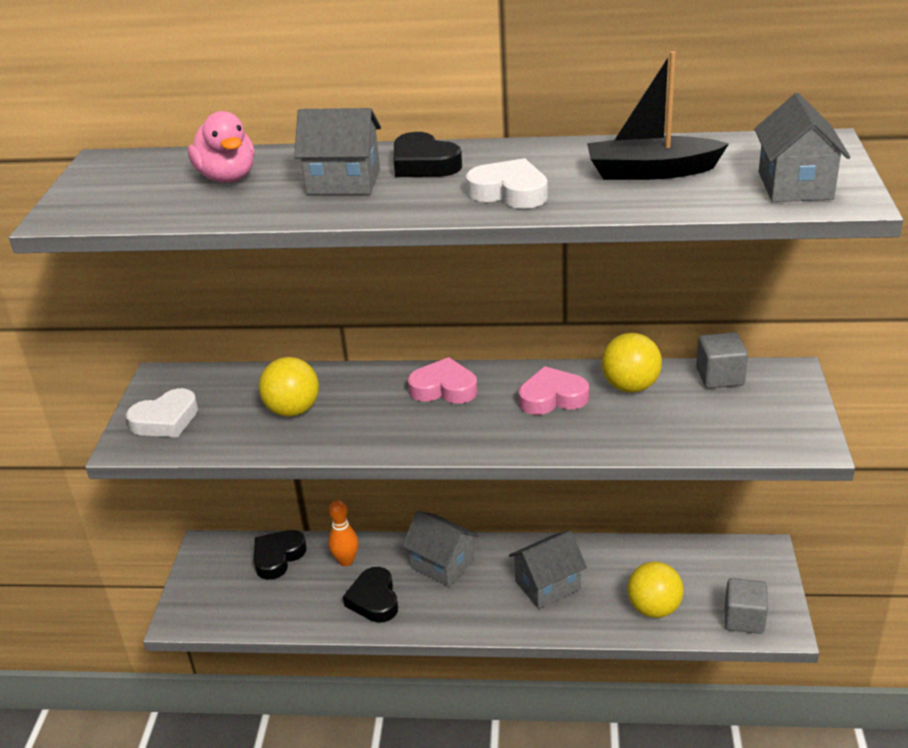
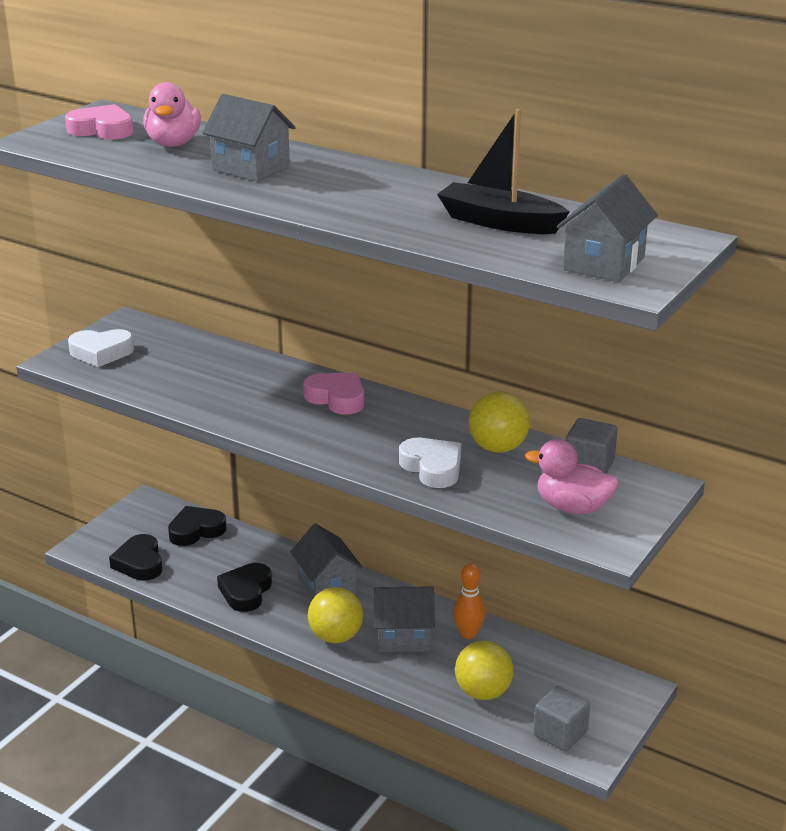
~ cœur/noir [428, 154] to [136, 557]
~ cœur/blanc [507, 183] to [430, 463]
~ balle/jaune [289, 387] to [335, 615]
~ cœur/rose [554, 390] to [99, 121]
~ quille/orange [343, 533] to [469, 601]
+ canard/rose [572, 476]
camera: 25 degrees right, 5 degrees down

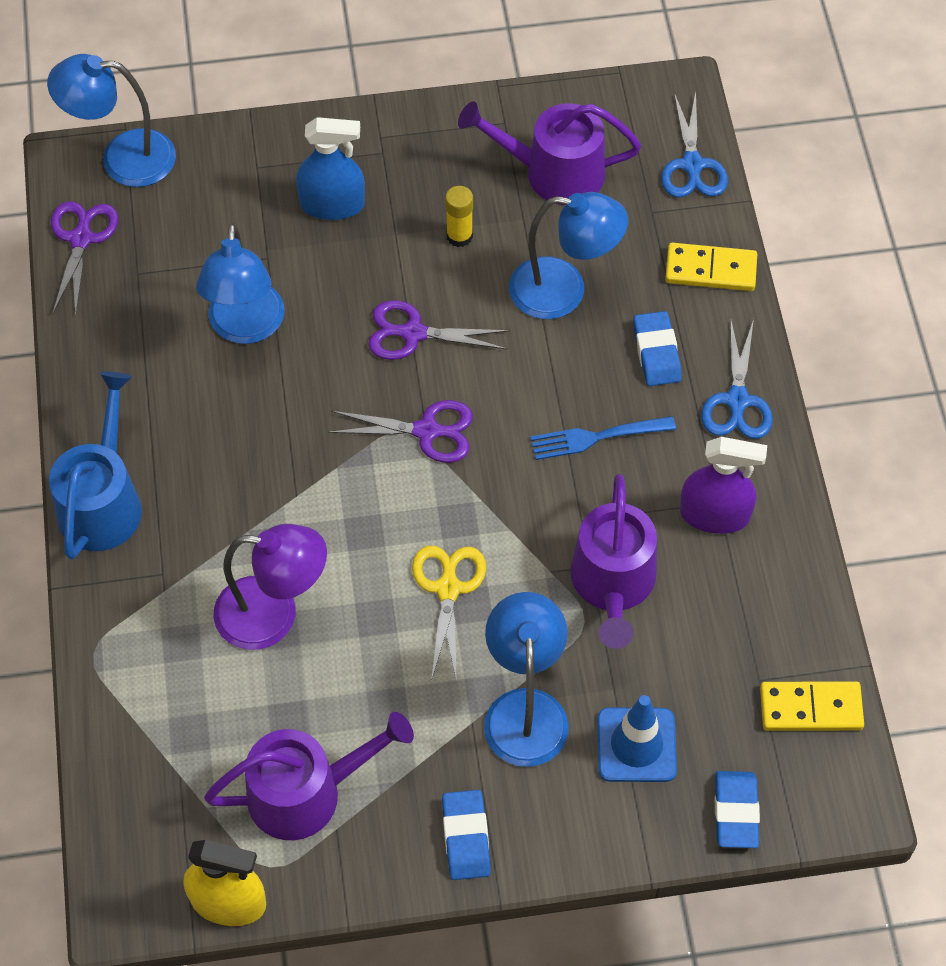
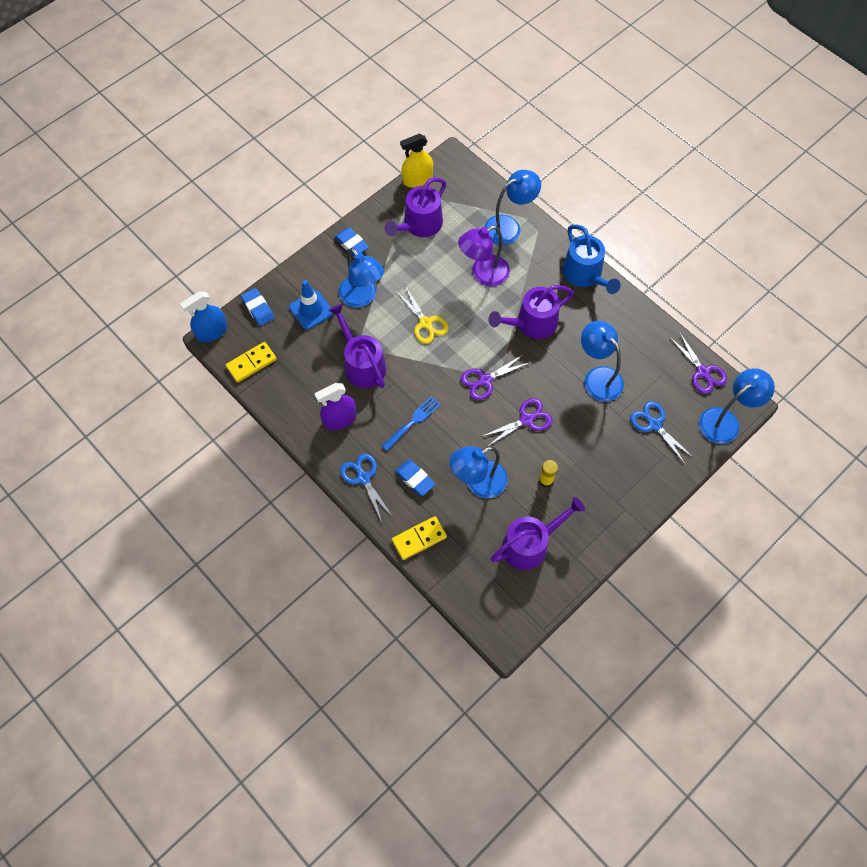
~ ciseaux/bleu [694, 144] to [662, 433]
~ vaporisateur/bleu [330, 168] to [203, 317]
+ lampe/bleu [512, 207]
+ arrosoir/violet [531, 312]
camera: 145 degrees right, 5 degrees up

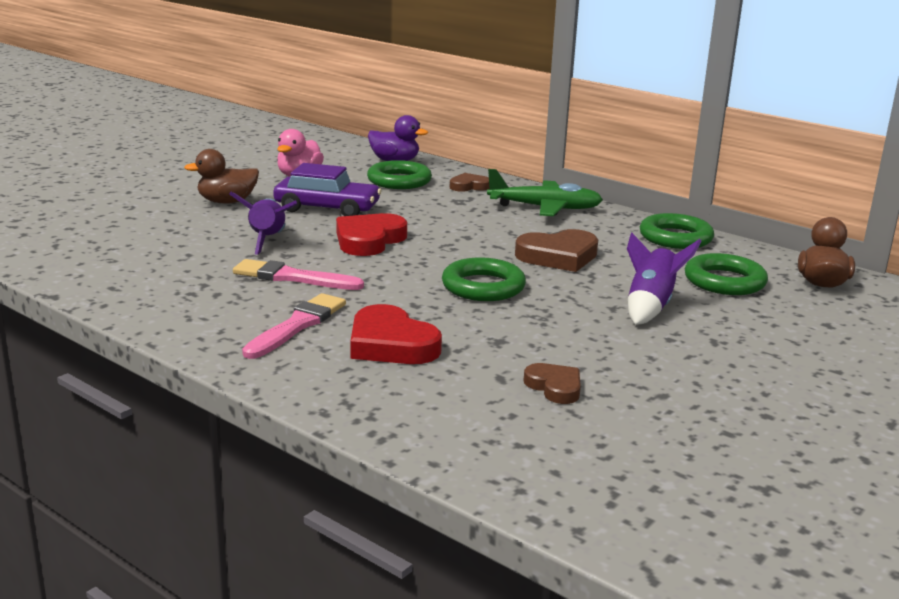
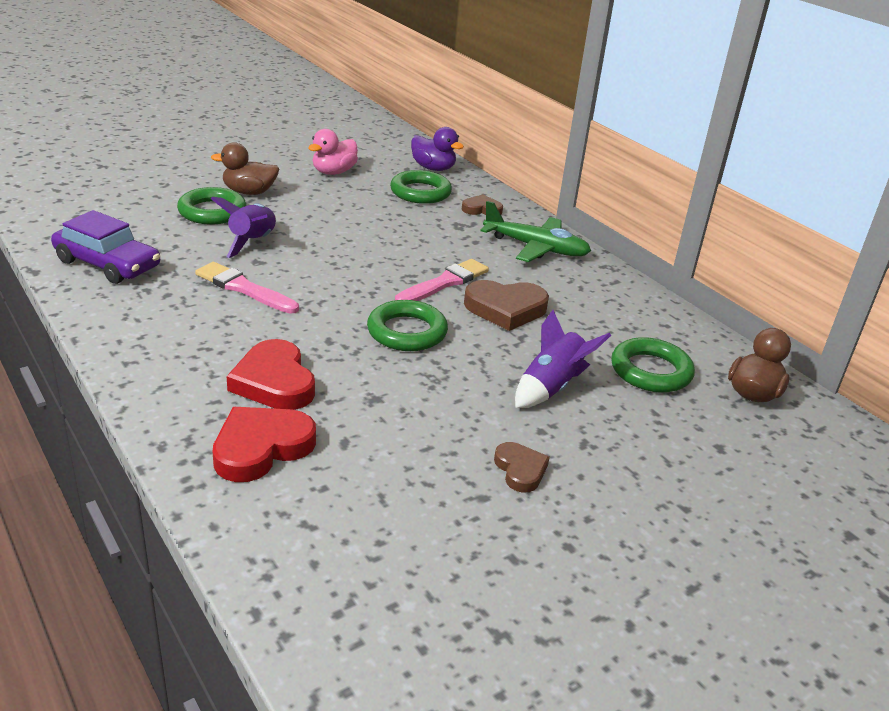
~ voiture/violet [327, 189] to [105, 247]
~ cœur/rouge [371, 234] to [264, 444]
~ anneau/vert [677, 231] to [211, 205]
~ pinceau/rose [294, 326] to [442, 280]
~ cœur/marron [552, 383] to [522, 467]
camera: 15 degrees right, 10 degrees up

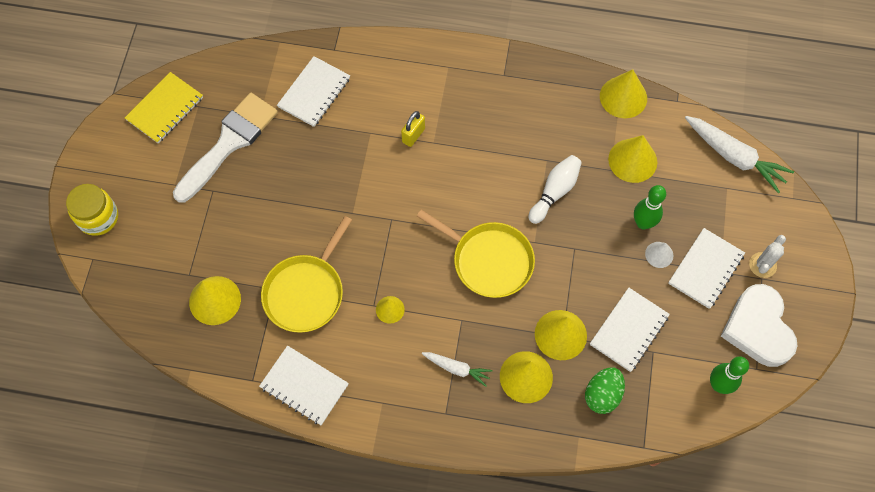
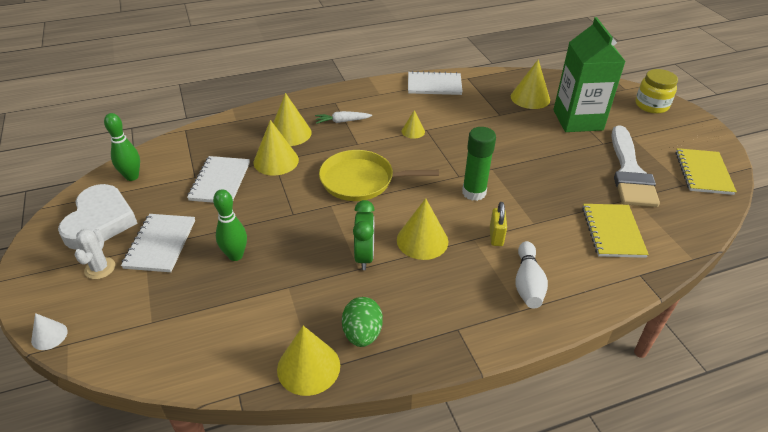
~ carnet/blanc [313, 91] to carnet/jaune [615, 231]
- carotte/blanc [739, 154]
~ cône/jaune [632, 159] to [422, 229]
~ quille/blanc [555, 189] to [531, 275]
- poêle/jaune [306, 274]
~ cône/blanc [659, 255] to [49, 331]
~ cœur/blanc [759, 325] = [98, 217] 45 degrees clockwise
~ œuf/vert [605, 390] to [362, 322]
+ brique de lait/vert [589, 74]
+ bâton de colle/vert [479, 164]
+ réveil/vert [364, 235]
camera: 150 degrees right, 25 degrees down

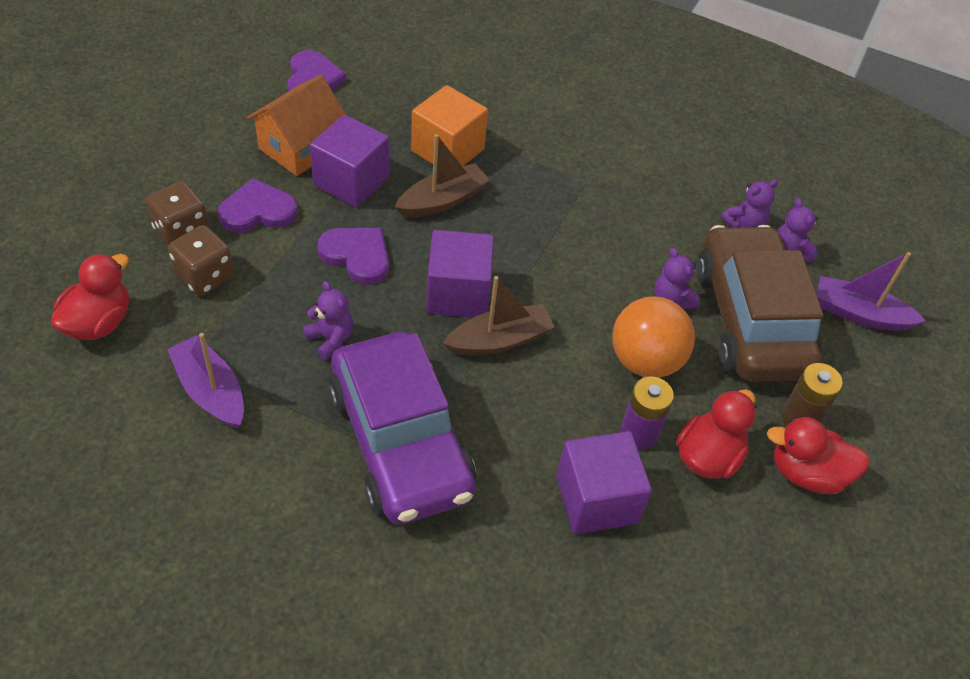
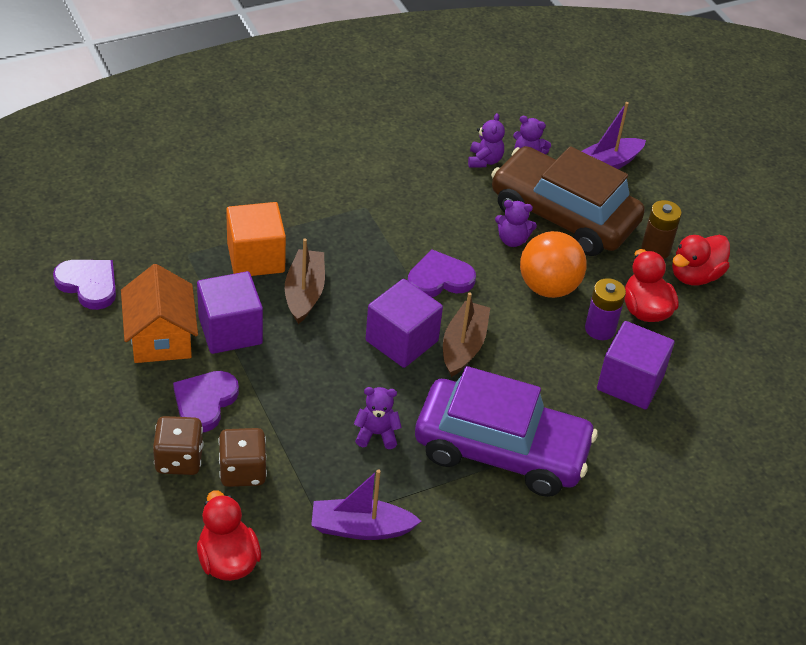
~ cœur/violet [353, 256] to [442, 273]
camera: 50 degrees left, 5 degrees down

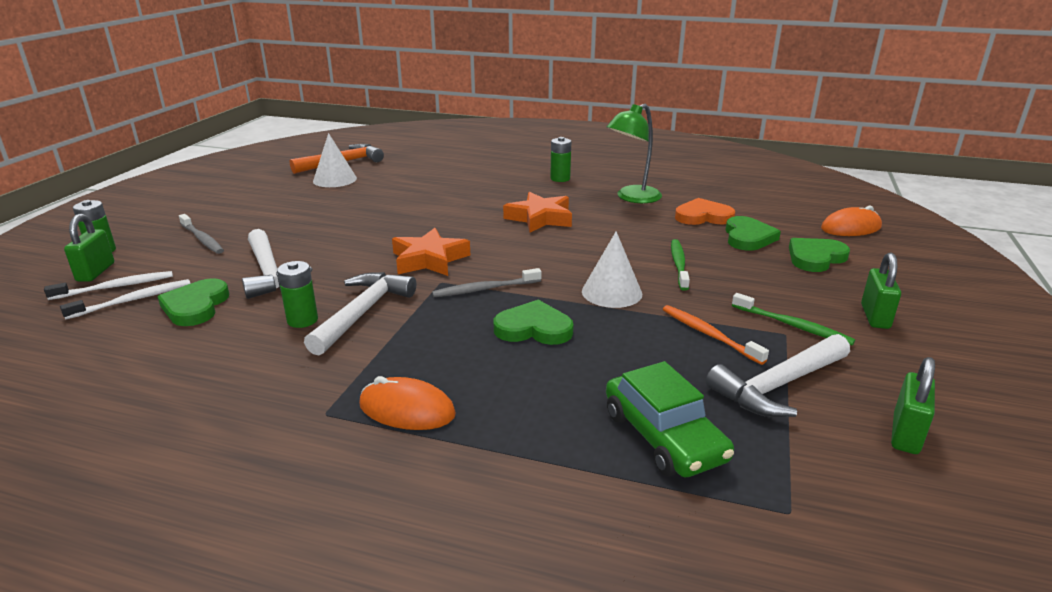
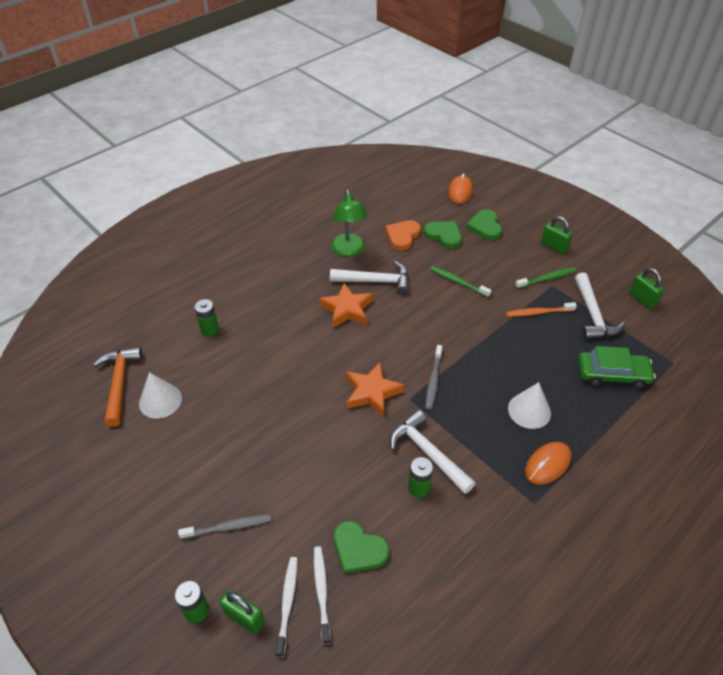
~ pile/vert [560, 159] to [206, 318]
~ marteau/blanc [277, 264] to [369, 278]
~ cône/blanc [612, 269] to [529, 405]
- cœur/vert [534, 322]
camera: 60 degrees left, 20 degrees up

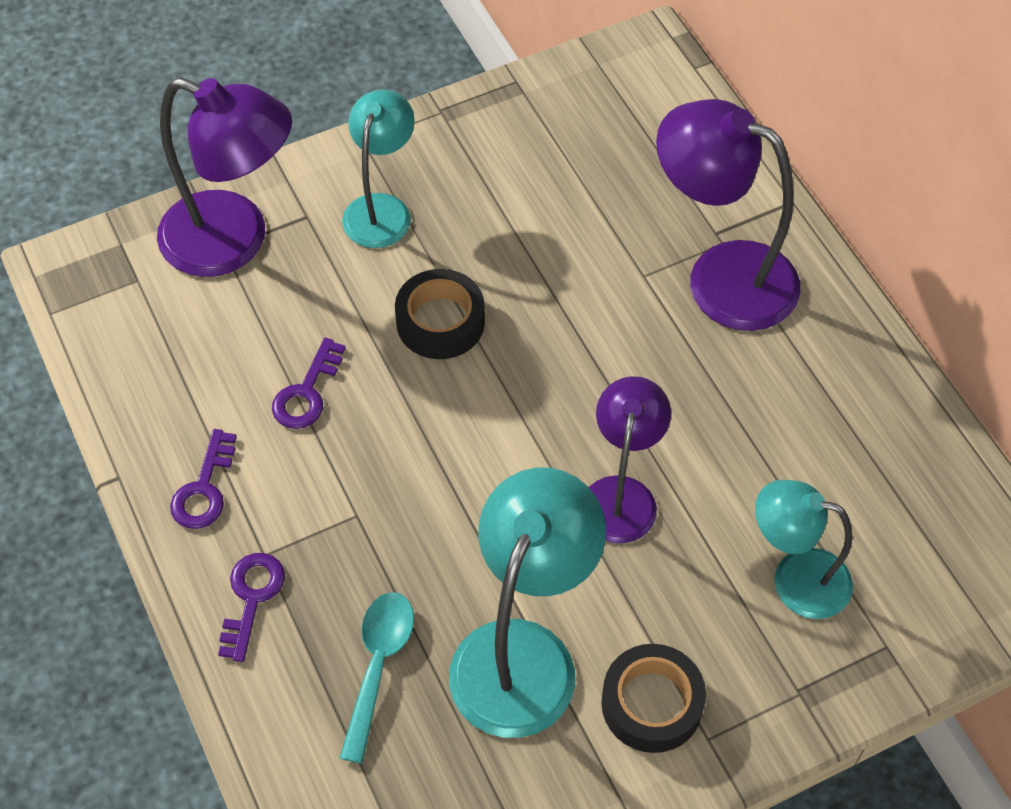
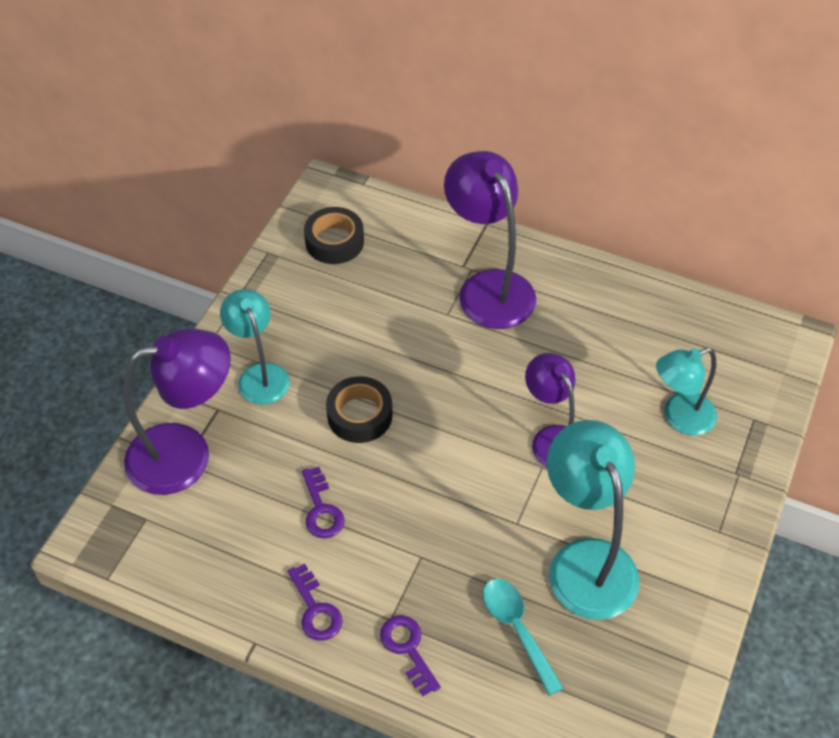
~ lampe/violet [728, 215] = [490, 240] 75 degrees clockwise
~ ruban adhésif/noir [653, 698] to [334, 235]
camera: 40 degrees left, 5 degrees down

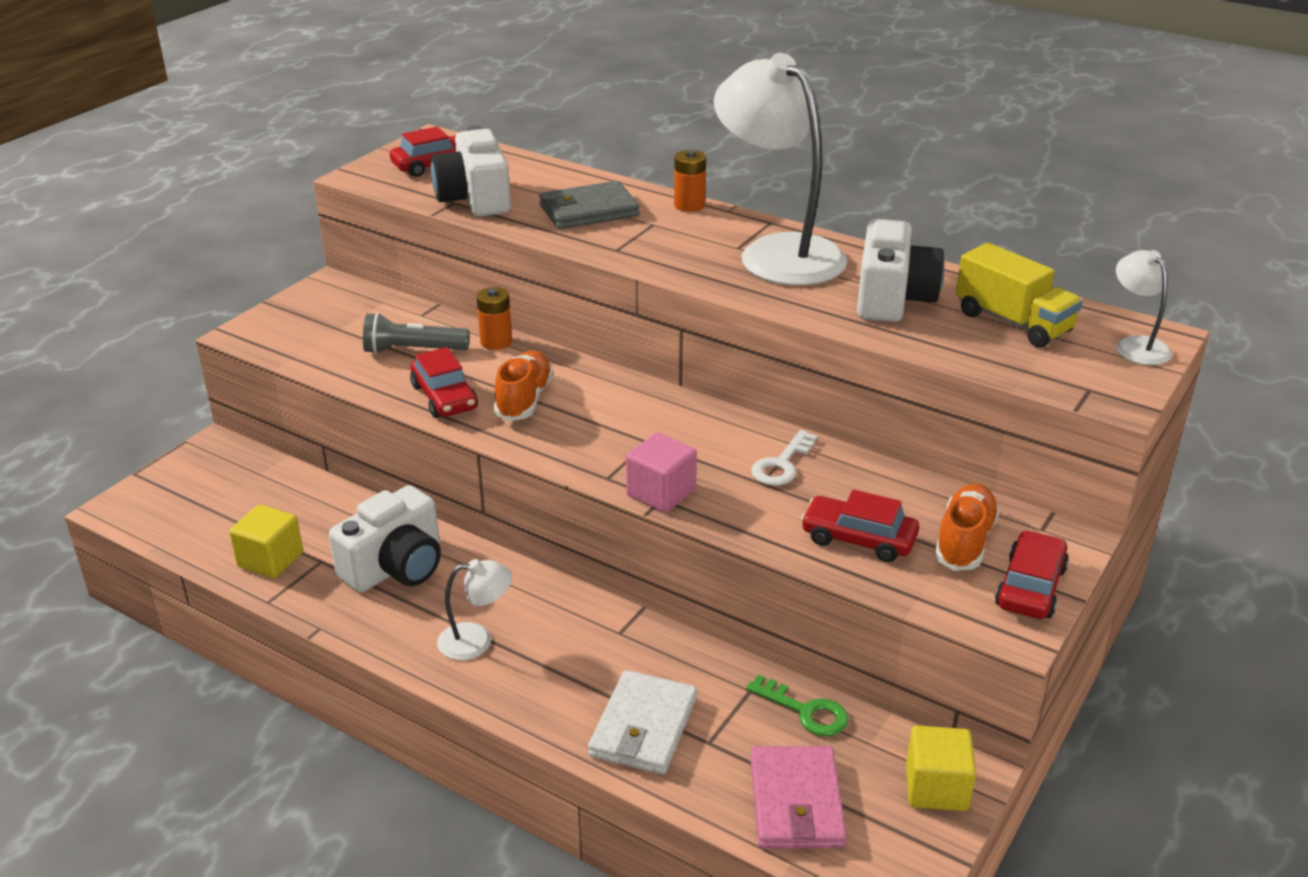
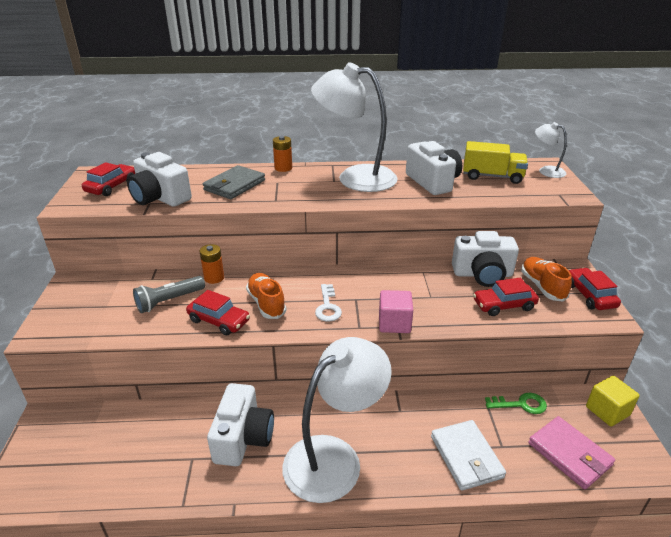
~ clé/blanc [784, 458] to [328, 303]
- cube/jaune [266, 541]
~ lampe/blanc [474, 609] = [337, 420] x2.19
+ appareil photo/blanc [485, 259]
camera: 35 degrees left, 0 degrees up

